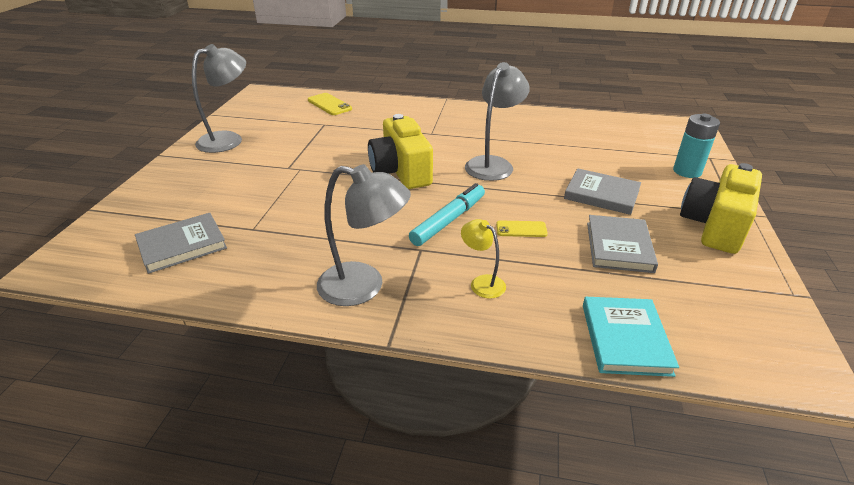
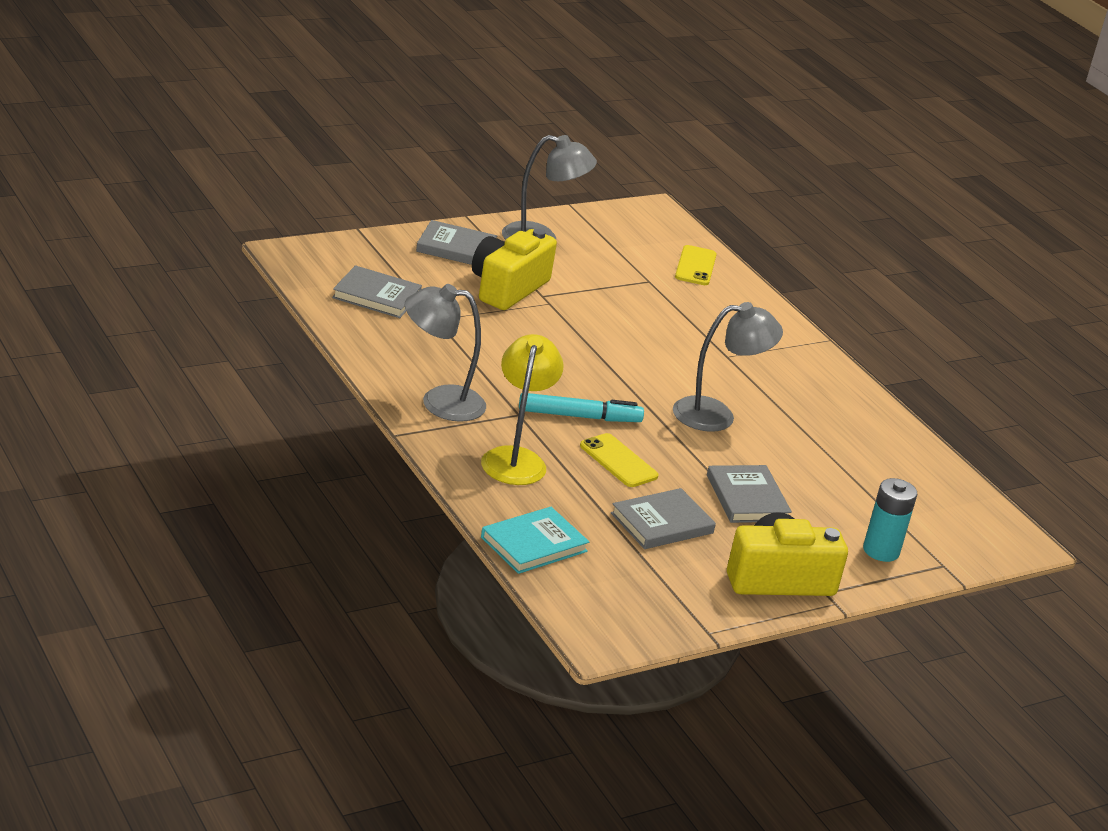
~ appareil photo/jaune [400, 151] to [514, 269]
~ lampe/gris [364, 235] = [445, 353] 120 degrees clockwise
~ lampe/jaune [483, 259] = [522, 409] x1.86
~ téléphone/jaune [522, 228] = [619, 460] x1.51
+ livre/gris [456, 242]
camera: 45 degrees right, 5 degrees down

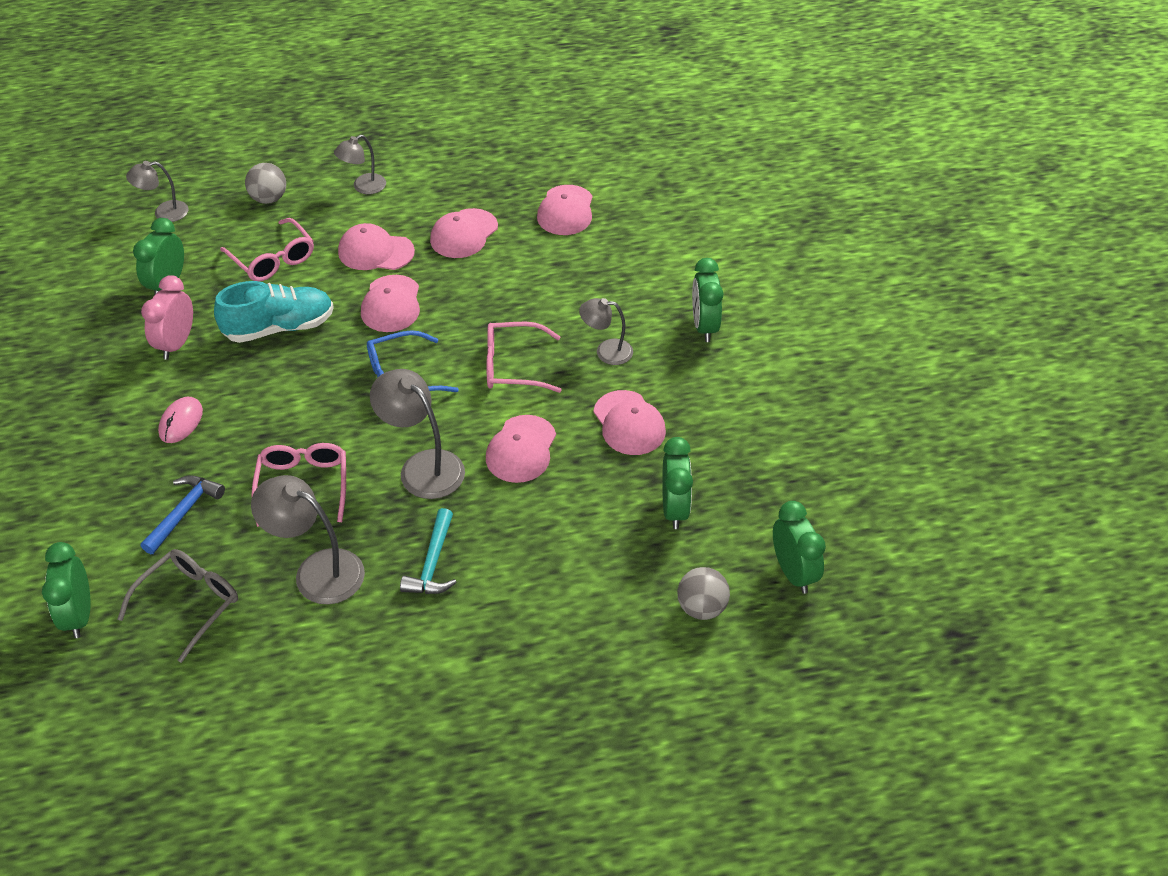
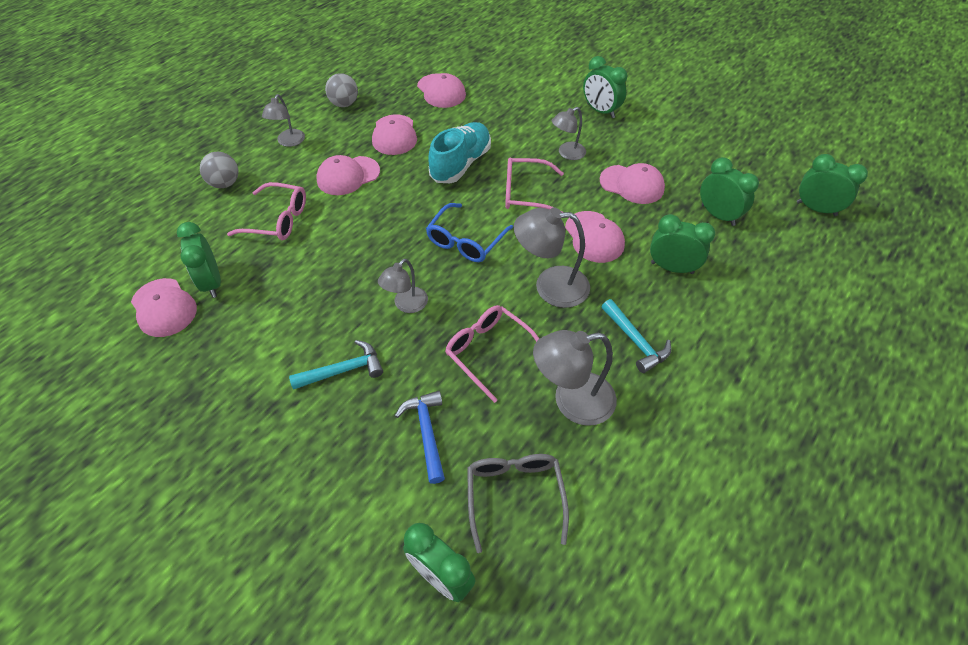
~ lampe/gris [157, 191] to [403, 286]
- réveil/rose [167, 317]
~ casquette/rose [390, 303] to [164, 307]
~ chaussure/turquoise [274, 312] to [460, 152]
~ lunettes/rose [524, 357] = [534, 185] 45 degrees clockwise
~ souris/rose [180, 420] to marteau/turquoise [336, 365]
~ balle/gris [703, 593] to [341, 90]
+ réveil/vert [682, 244]
camera: 40 degrees left, 5 degrees up

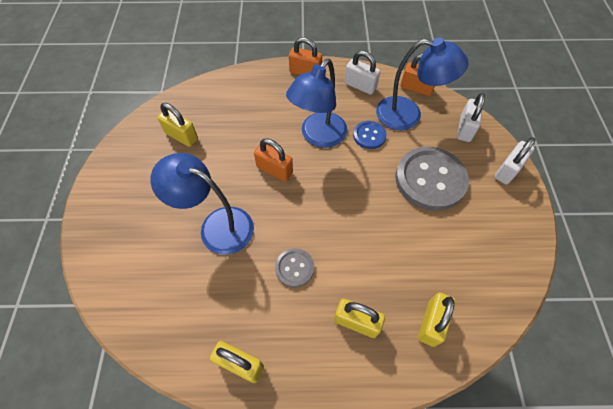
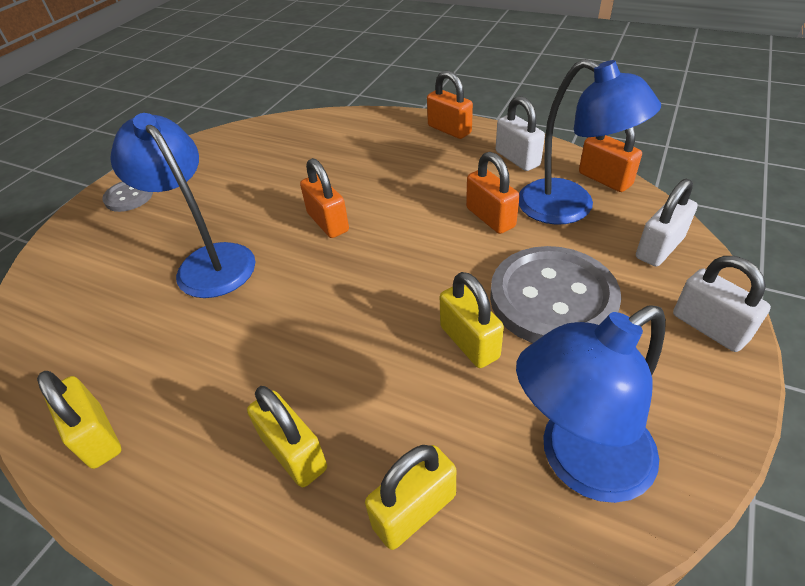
~ lampe/bleu [316, 103] to [591, 404]
~ cadenas/jaune [177, 125] to [472, 320]
~ bouton/bleu [370, 135] to cadenas/orange [493, 193]
~ cadenas/blanc [515, 161] = [722, 304] 75 degrees clockwise
~ bouton/gris [294, 267] to [127, 197]
camera: 30 degrees right, 15 degrees down

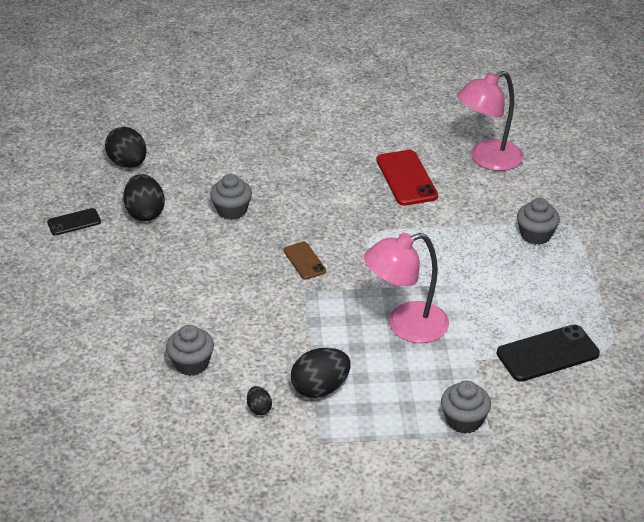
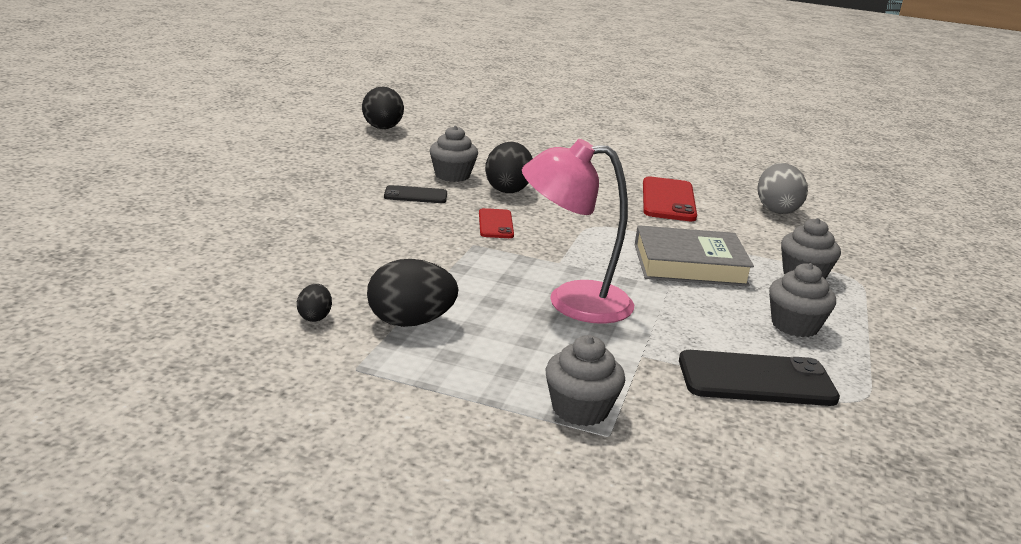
~ lampe/rose [490, 121] to œuf/gris [783, 188]
~ œuf/noir [144, 197] to [509, 167]
~ téléphone/noir [74, 221] to [415, 194]
~ téléphone/marron [304, 260] to téléphone/rouge [496, 223]
~ muffin/gris [190, 350] to [802, 300]
+ livre/gris [694, 256]
camera: 20 degrees right, 15 degrees down

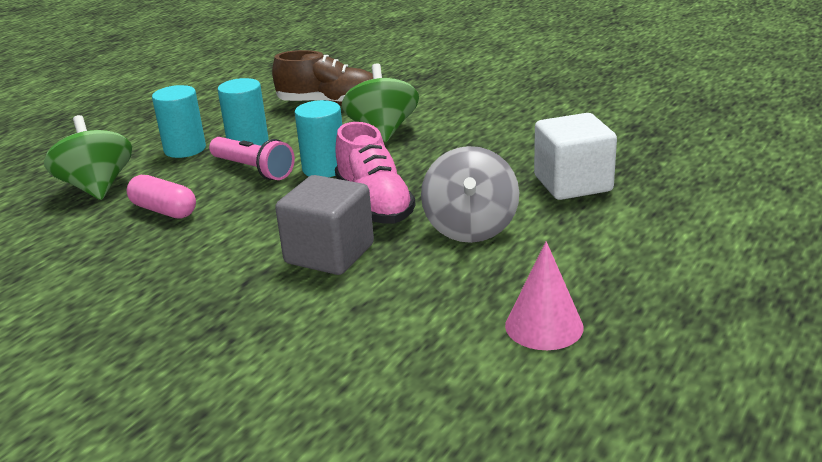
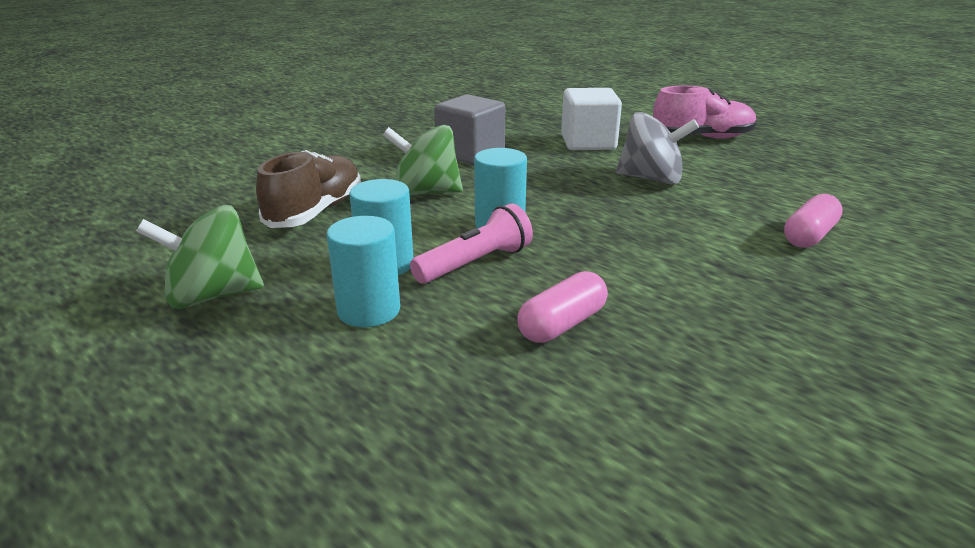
~ toupie/vert [88, 157] to [200, 257]
~ chaussure/rose [375, 173] to [705, 112]
~ cube/gris [324, 225] to [469, 129]
- cône/rose [544, 295]
+ gélule/rose [813, 221]
camera: 80 degrees left, 0 degrees up

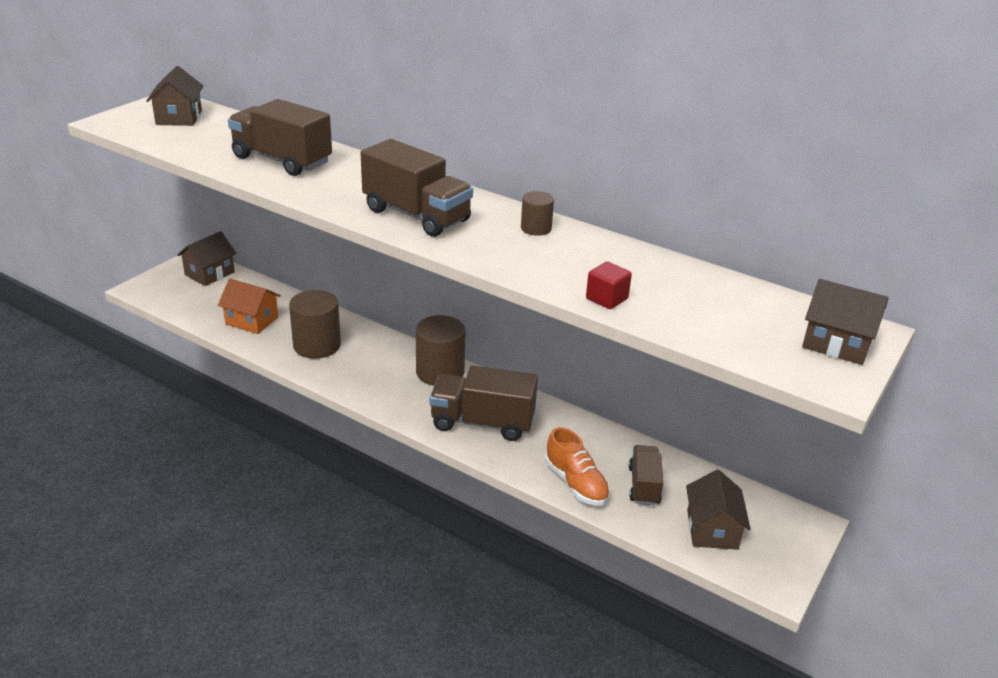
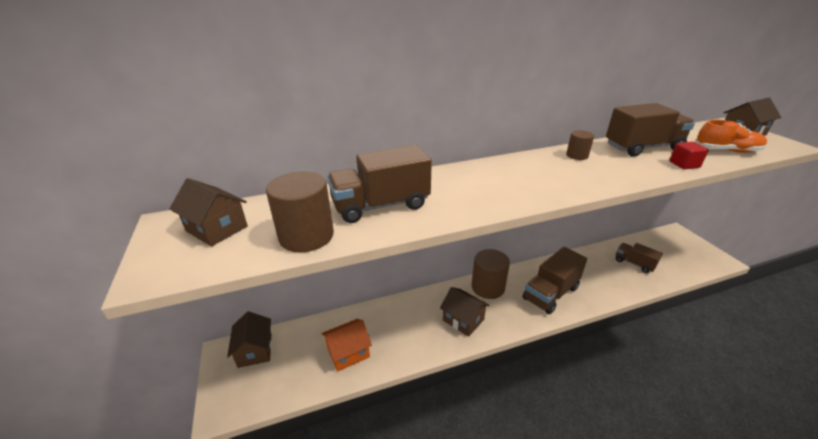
~ camion/marron [417, 188] to [650, 130]
~ cylindre/marron [315, 324] to [300, 211]
~ chaussure/orange [577, 466] to [731, 136]
~ maison/marron [718, 510] to [465, 312]
camera: 50 degrees left, 0 degrees up

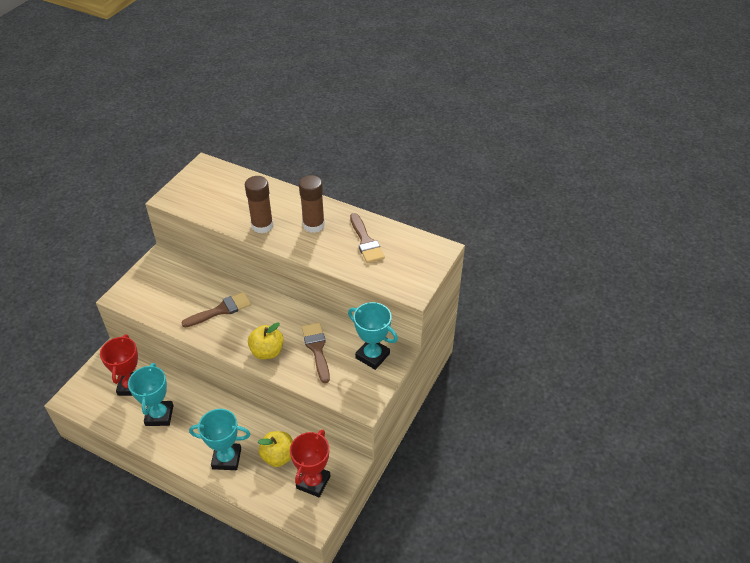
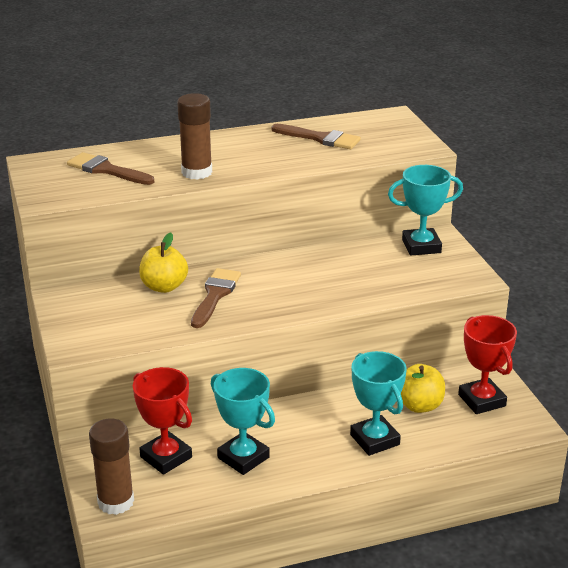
~ bâton de colle/marron [312, 204] to [111, 467]
~ pomme/jaune [266, 340] to [163, 262]
~ pinceau/marron [316, 353] to [110, 168]
~ trophée/turquoise [219, 439] = [378, 403] 75 degrees counterclockwise
camera: 45 degrees left, 15 degrees down

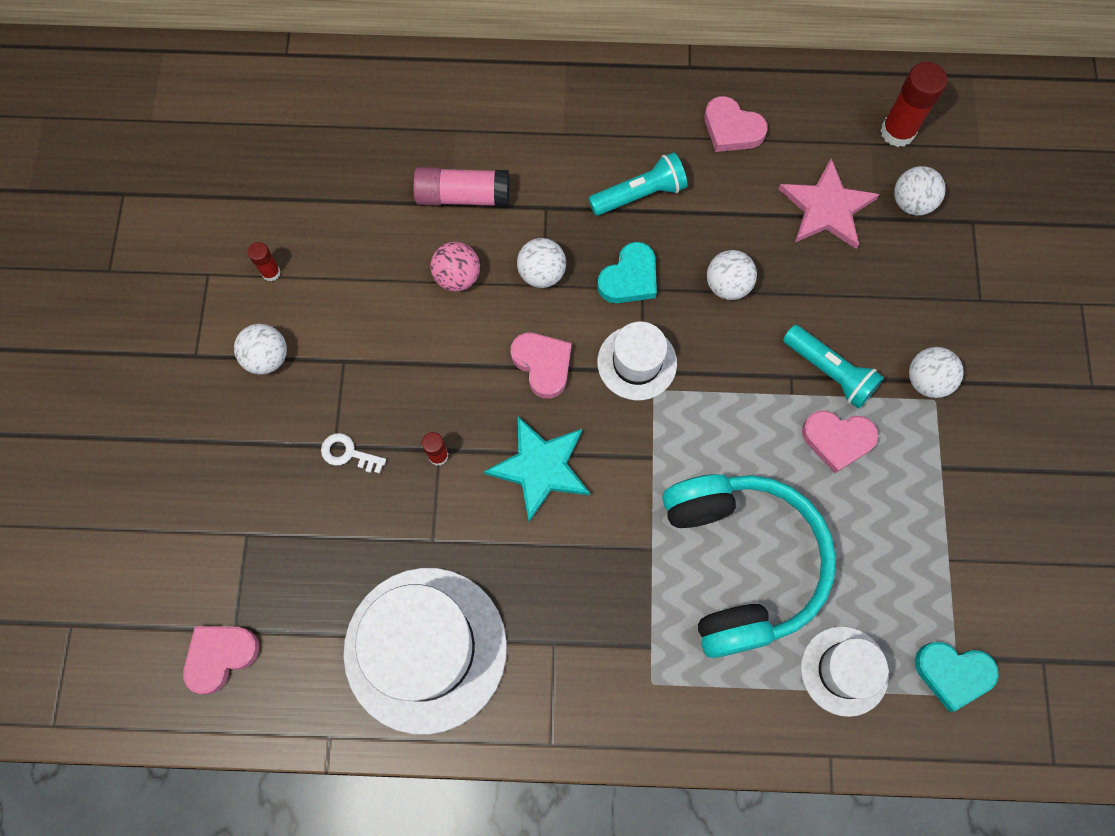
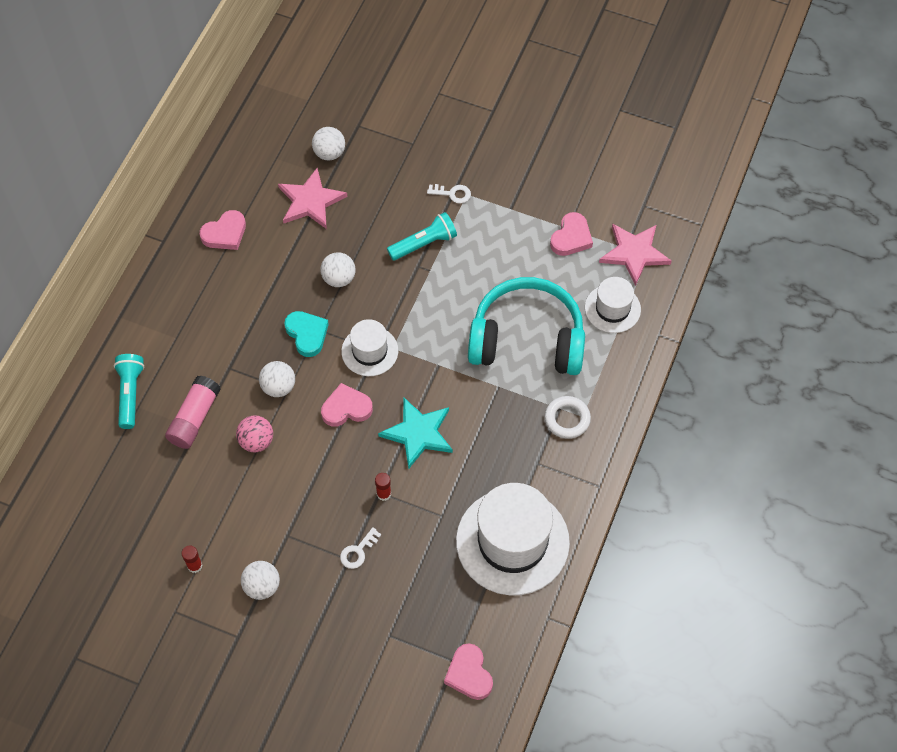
- bâton de colle/rouge [913, 104]
~ lampe de poche/turquoise [637, 184] to [129, 391]
~ balle/blanc [936, 372] to clé/blanc [449, 194]
~ cœur/rose [840, 441] to [571, 234]
~ cœur/turquoise [957, 677] to étoile/rose [635, 255]
+ anneau/blanc [568, 417]
camera: 70 degrees left, 10 degrees down

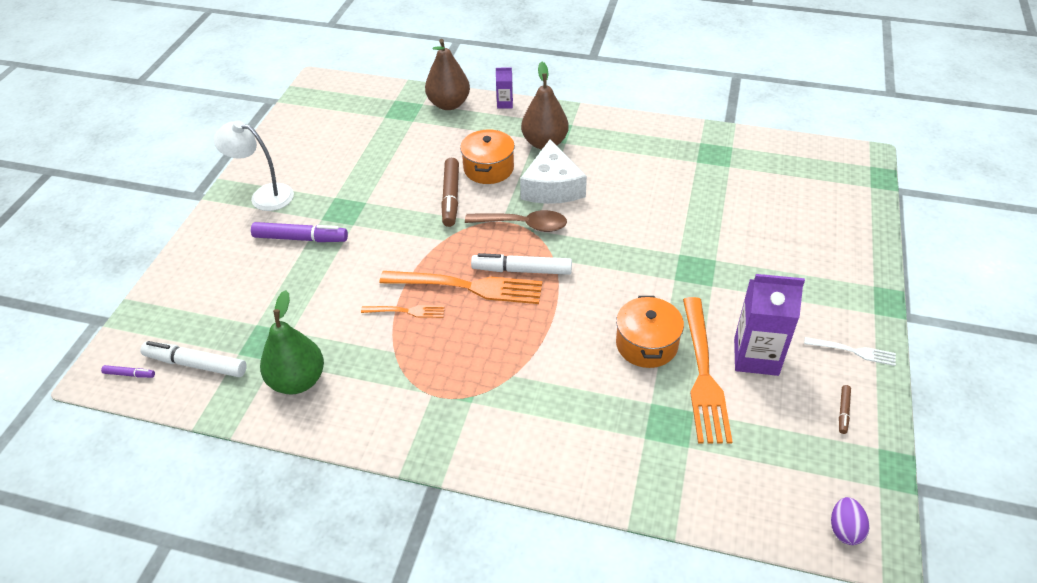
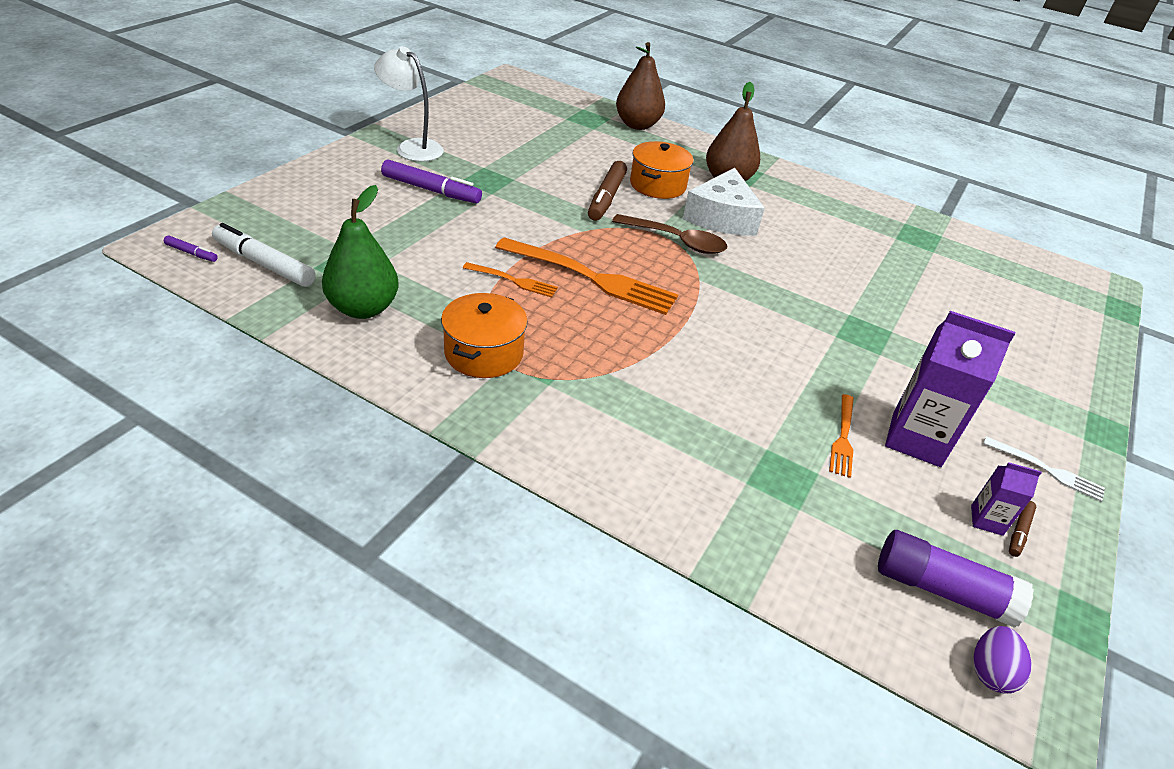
~ brique de lait/violet [504, 88] to [1006, 499]
- feutre/blanc [521, 264]
~ marmite/orange [650, 332] to [484, 335]
~ fourchette/orange [708, 370] = [841, 436] x0.50
+ bâton de colle/violet [956, 579]
camera: 10 degrees right, 5 degrees down

